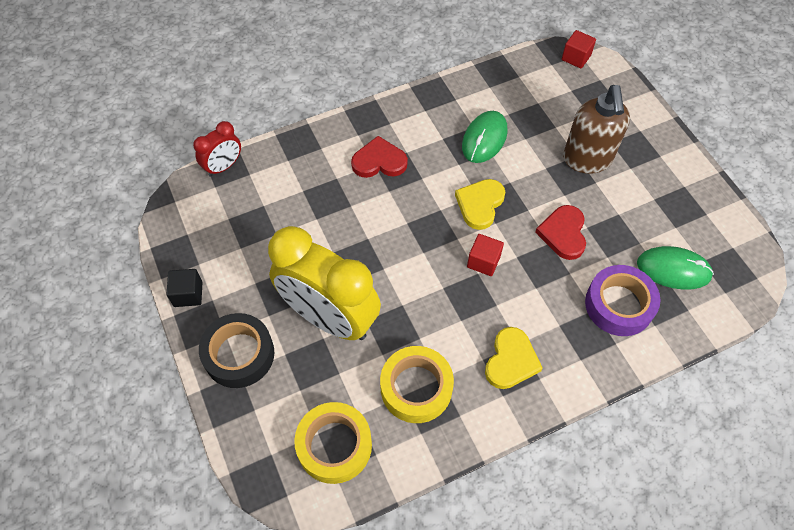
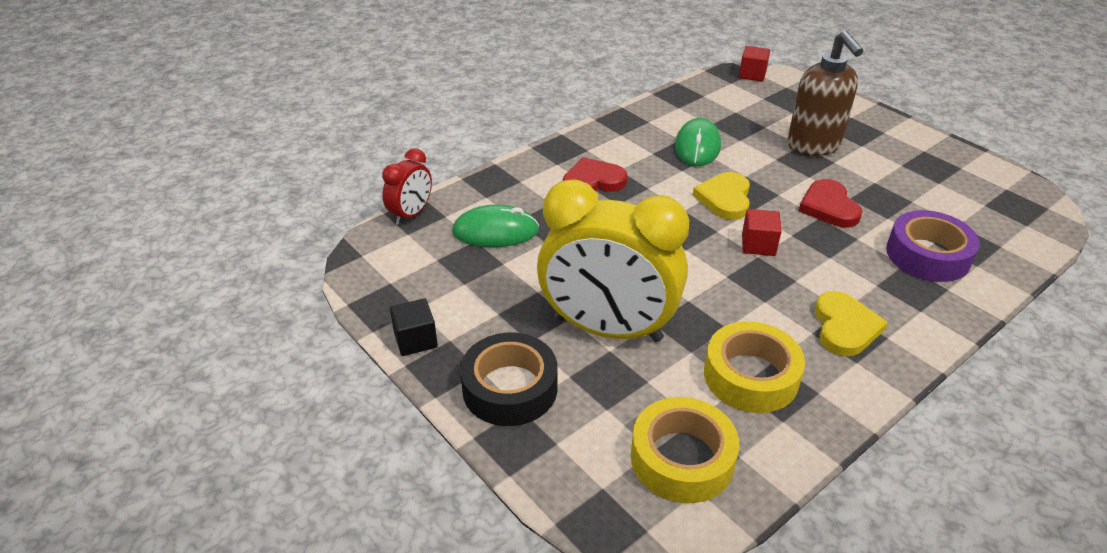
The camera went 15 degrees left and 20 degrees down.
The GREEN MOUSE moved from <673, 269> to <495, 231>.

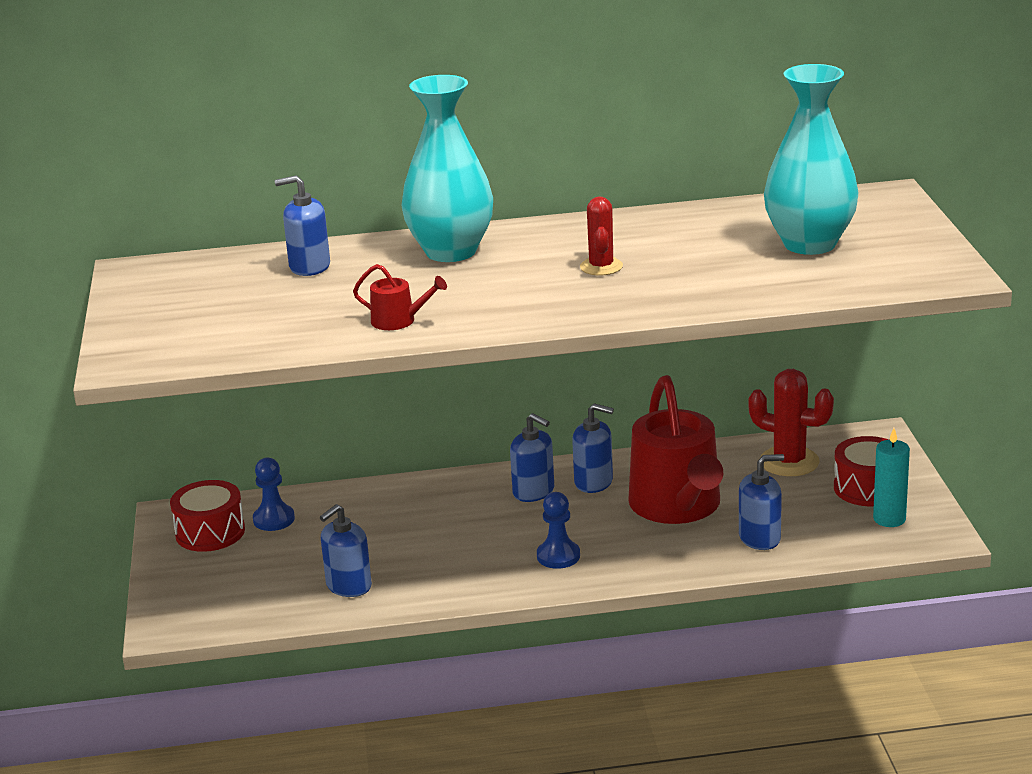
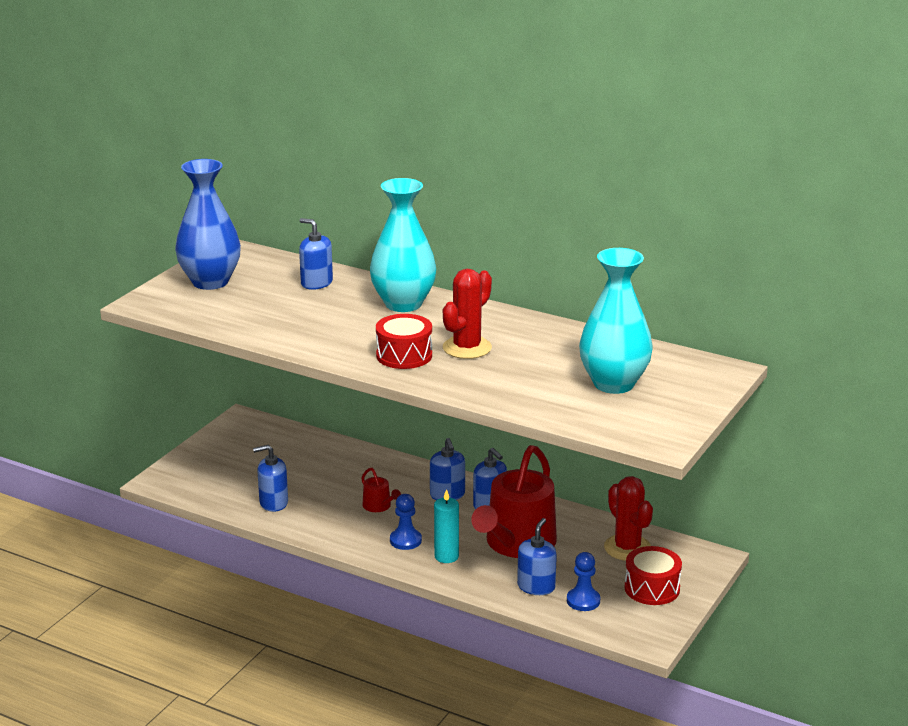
The camera went 35 degrees right and 0 degrees up.
The BLUE VASE at <210, 282> appeared.
The RED DRUM moved from <210, 532> to <404, 355>.
The BLUE PAWN moved from <274, 519> to <583, 601>.
The RED WATERING CAN moved from <398, 321> to <379, 506>.
The TURQUOISE CANDLE moved from <889, 519> to <446, 556>.
The BLUE SOAP DISPENSER at <760, 538> turned 90 degrees counterclockwise.
The RED CACTUS at <601, 267> changed to 1.54 times the size.

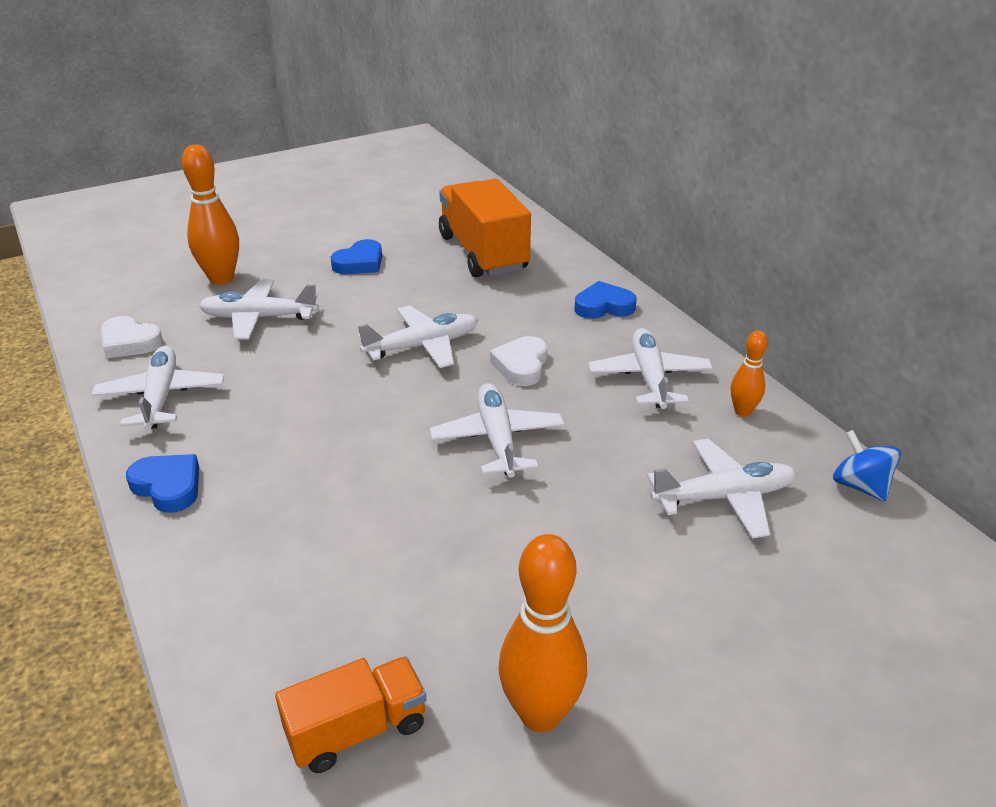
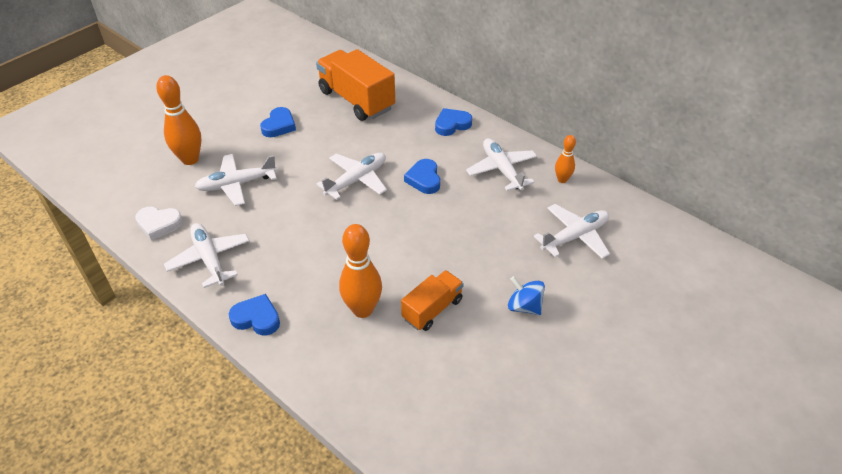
The camera went 20 degrees left and 10 degrees up.
The WHITE PLANE at <497, 439> disappeared.
The ORANGE TRUCK moved from <357, 730> to <432, 309>.
The ORANGE BOWLING PIN moved from <540, 714> to <362, 309>.
The BLUE SPINNING TOP moved from <860, 486> to <524, 306>.
The WHITE HEART at <521, 365> became the BLUE HEART at <424, 179>.

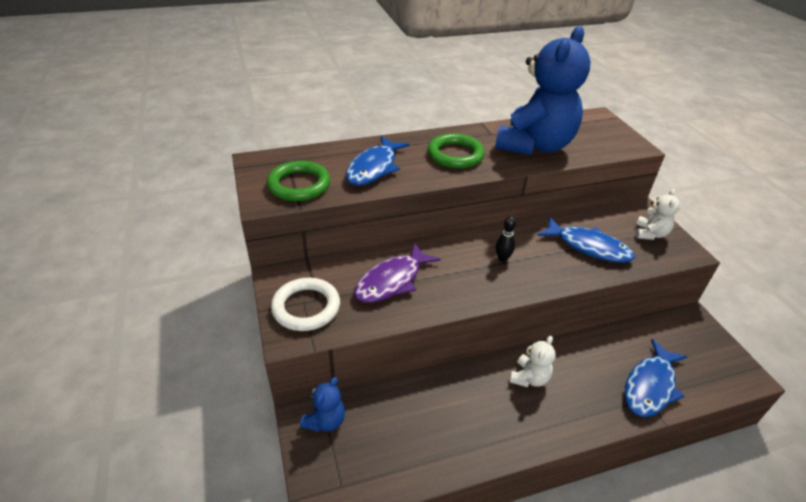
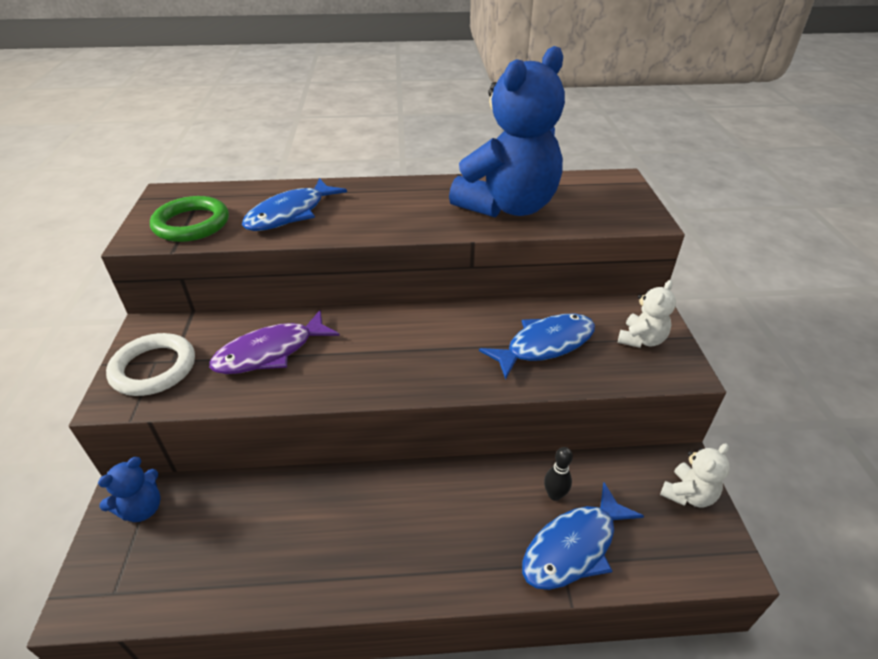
The camera went 15 degrees right and 0 degrees up.
The GREEN RING at <455, 155> disappeared.
The BLACK BOWLING PIN moved from <502, 258> to <554, 495>.
The WHITE TEDDY BEAR moved from <529, 378> to <688, 494>.
The BLUE FISH at <588, 247> turned 75 degrees counterclockwise.

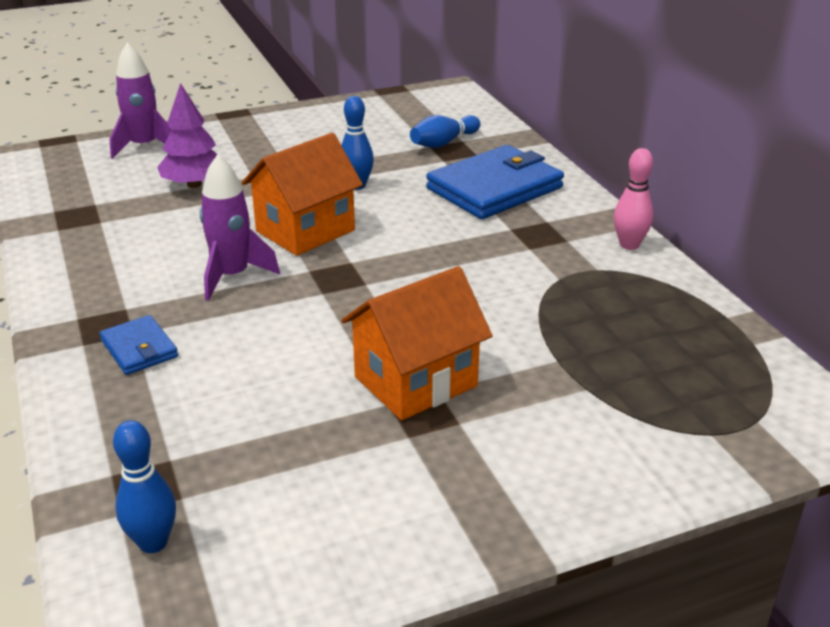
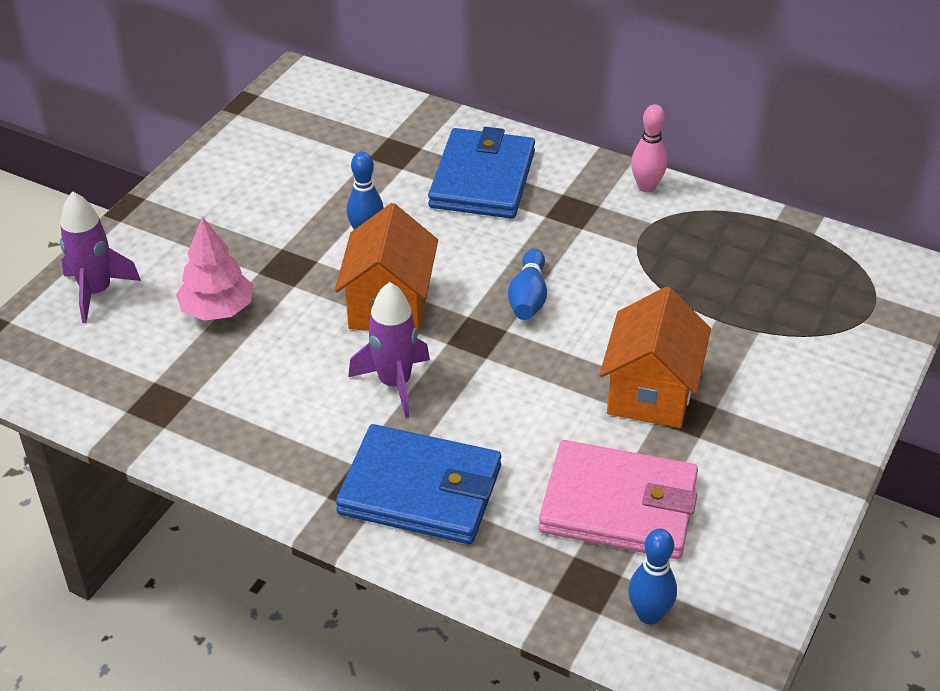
The camera went 40 degrees left and 10 degrees up.
The PINK WALLET at <619, 505> appeared.
The BLUE BOWLING PIN moved from <443, 143> to <528, 297>.
The PURPLE TREE at <194, 184> became the PINK TREE at <217, 310>.
The BLUE WALLET at <139, 349> changed to 2.00 times the size.

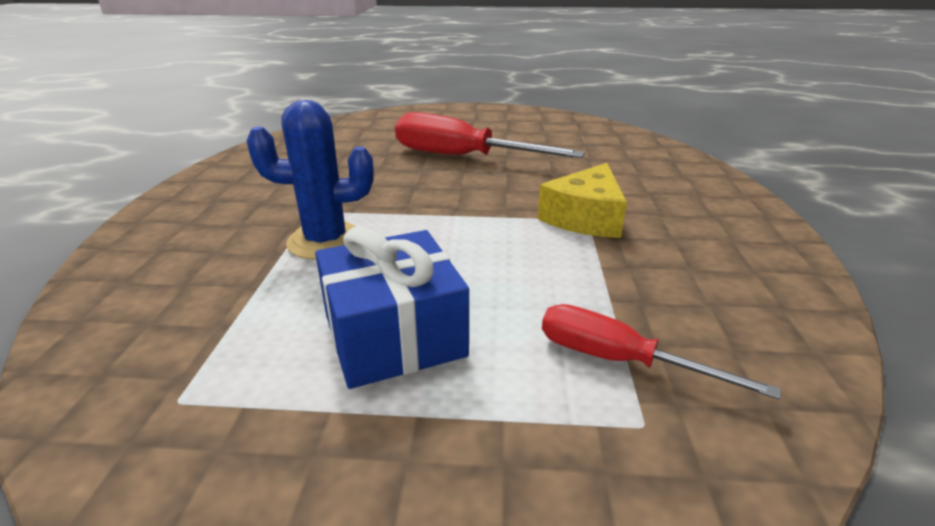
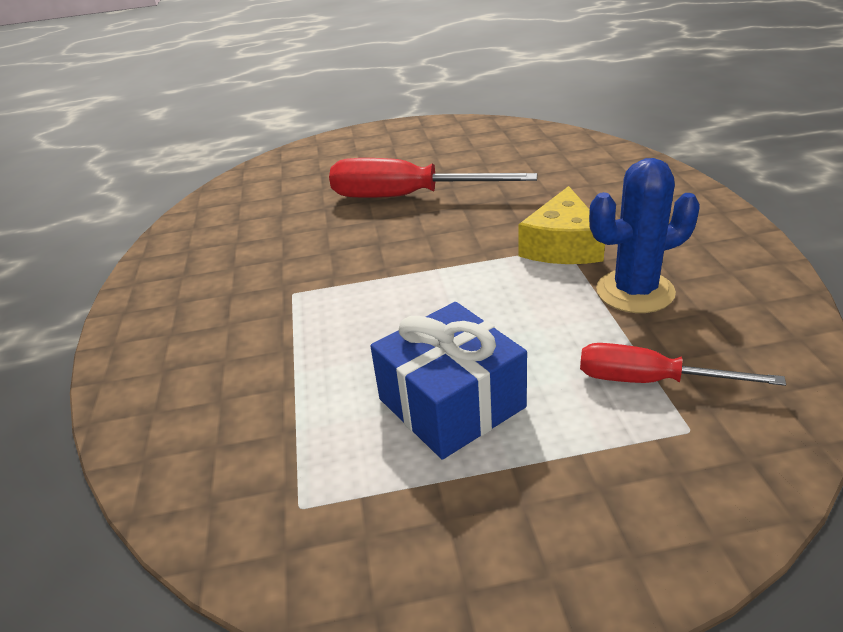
The camera went 10 degrees left and 5 degrees up.
The BLUE CACTUS moved from <325, 241> to <635, 291>.

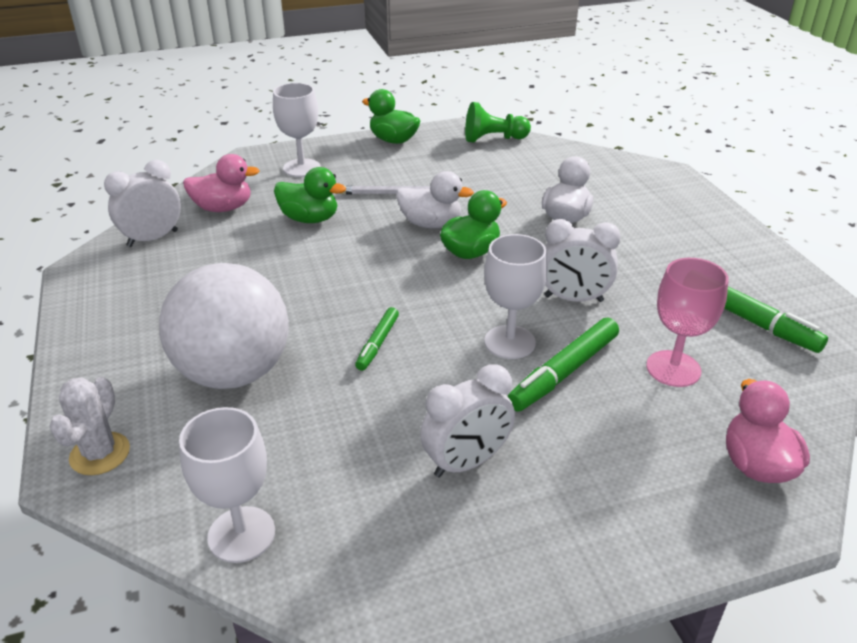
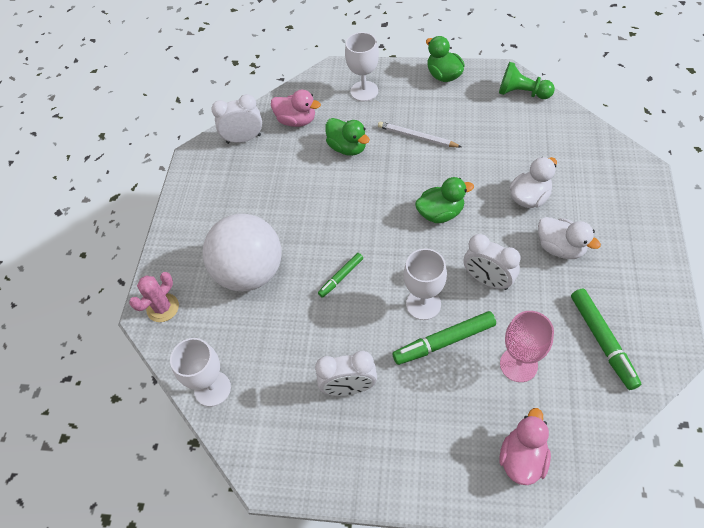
The camera went 30 degrees right and 20 degrees up.
The WHITE DUCK moved from <431, 224> to <560, 248>.
The WHITE CACTUS at <100, 454> became the PINK CACTUS at <163, 308>.

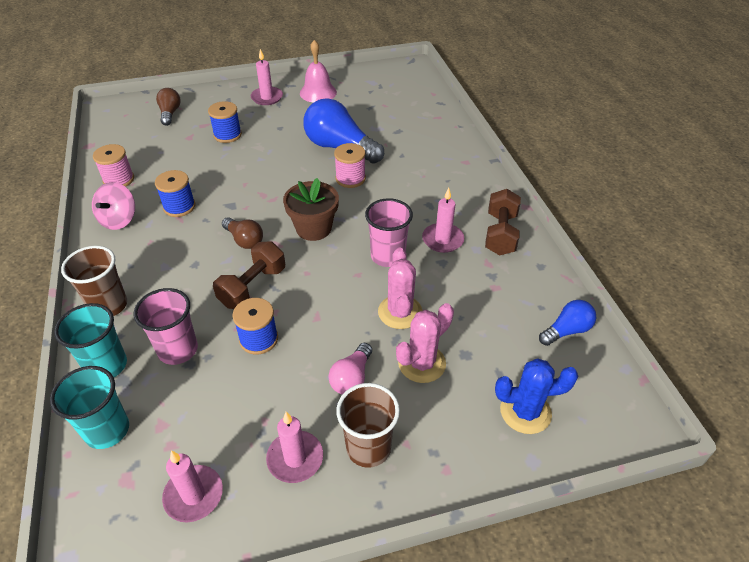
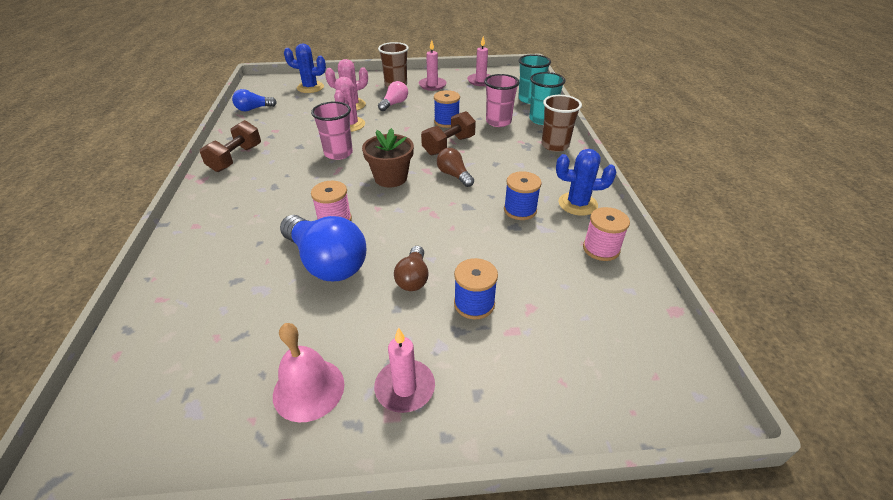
The camera went 170 degrees left and 5 degrees down.
The PINK CANDLE at <442, 240> disappeared.
The BROWN LIGHT BULB moved from <170, 113> to <413, 278>.
The PINK SPINNING TOP at <119, 220> was replaced by the BLUE CACTUS at <577, 204>.

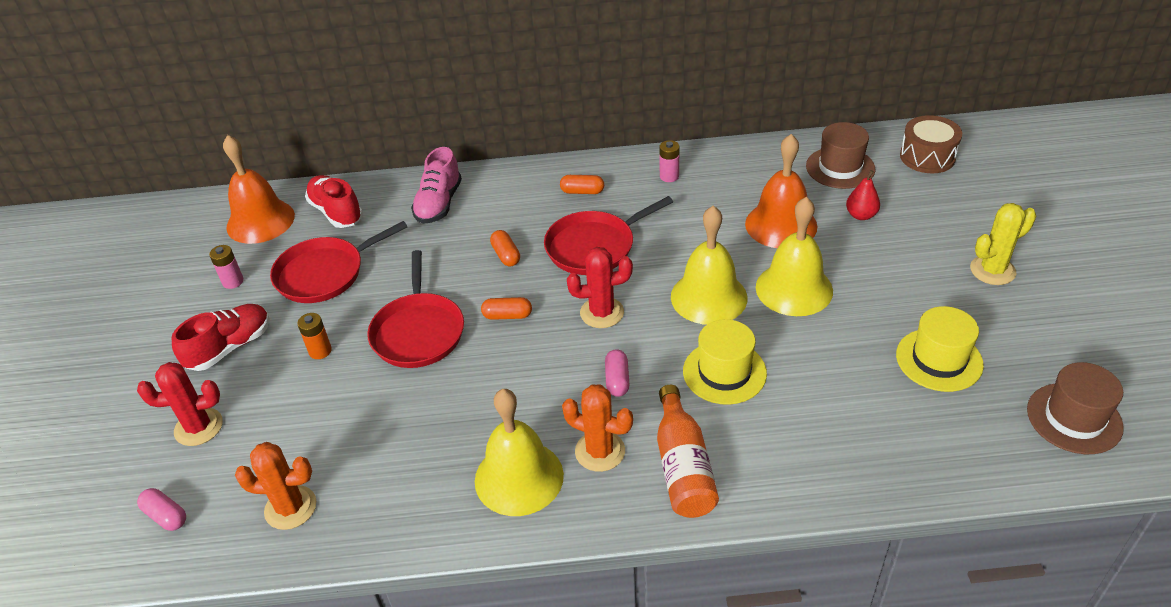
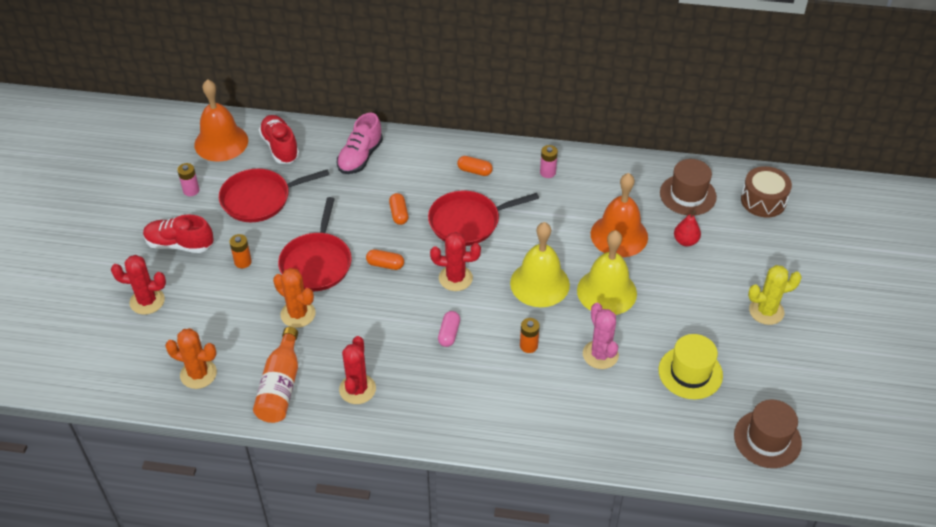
The camera went 10 degrees right and 5 degrees up.
The PINK CAPSULE at <166, 516> disappeared.
The PINK CACTUS at <600, 355> appeared.
The ORANGE CACTUS moved from <600, 451> to <298, 314>.
The ORANGE BOTTLE moved from <683, 466> to <280, 386>.
The YELLOW BELL at <519, 477> was replaced by the RED CACTUS at <357, 389>.
The YELLOW HAT at <724, 372> was replaced by the ORANGE BATTERY at <528, 346>.
The RED SHOE at <230, 347> turned 135 degrees counterclockwise.

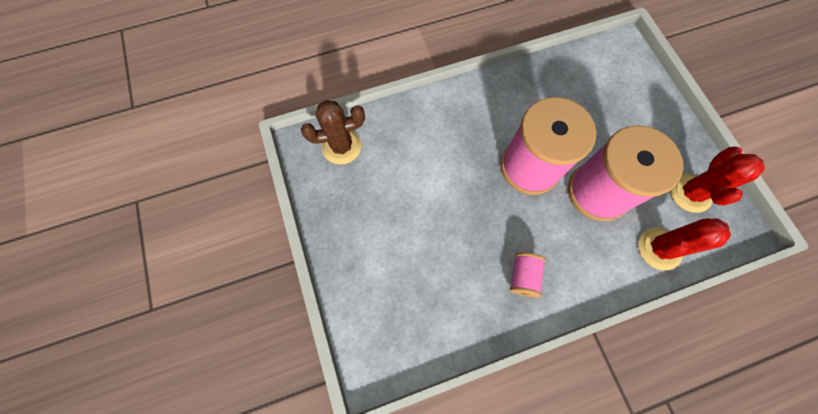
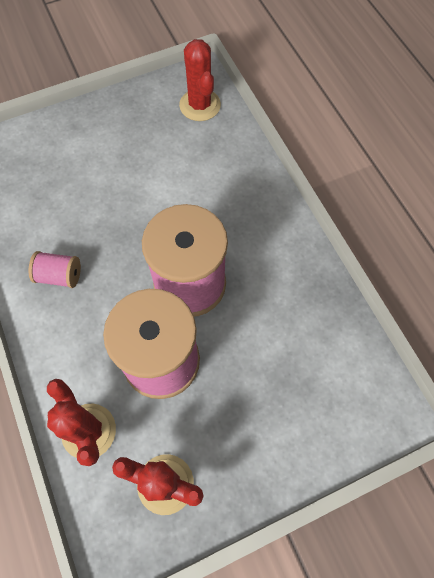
The camera went 85 degrees right and 5 degrees down.
The BROWN CACTUS at <341, 146> became the RED CACTUS at <200, 105>.

